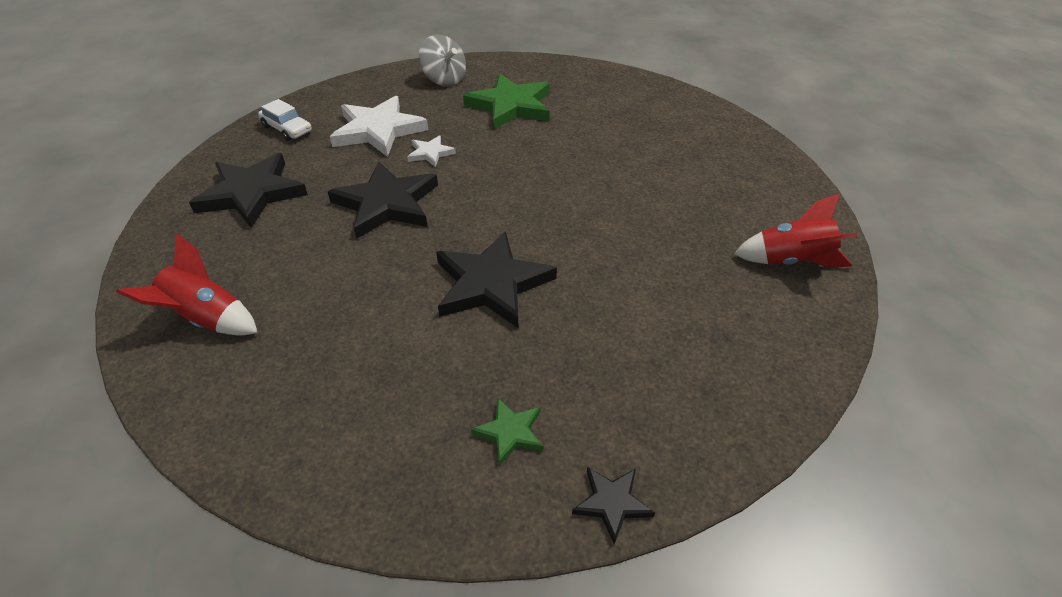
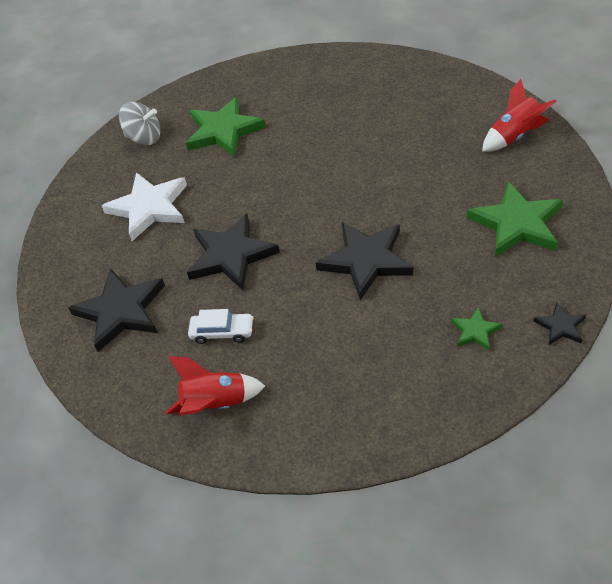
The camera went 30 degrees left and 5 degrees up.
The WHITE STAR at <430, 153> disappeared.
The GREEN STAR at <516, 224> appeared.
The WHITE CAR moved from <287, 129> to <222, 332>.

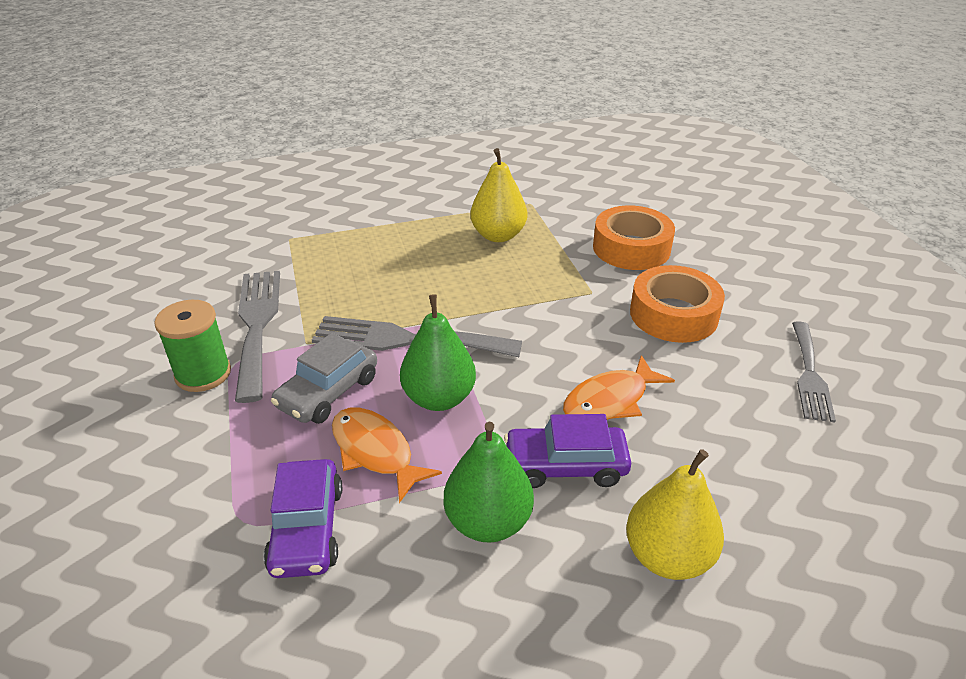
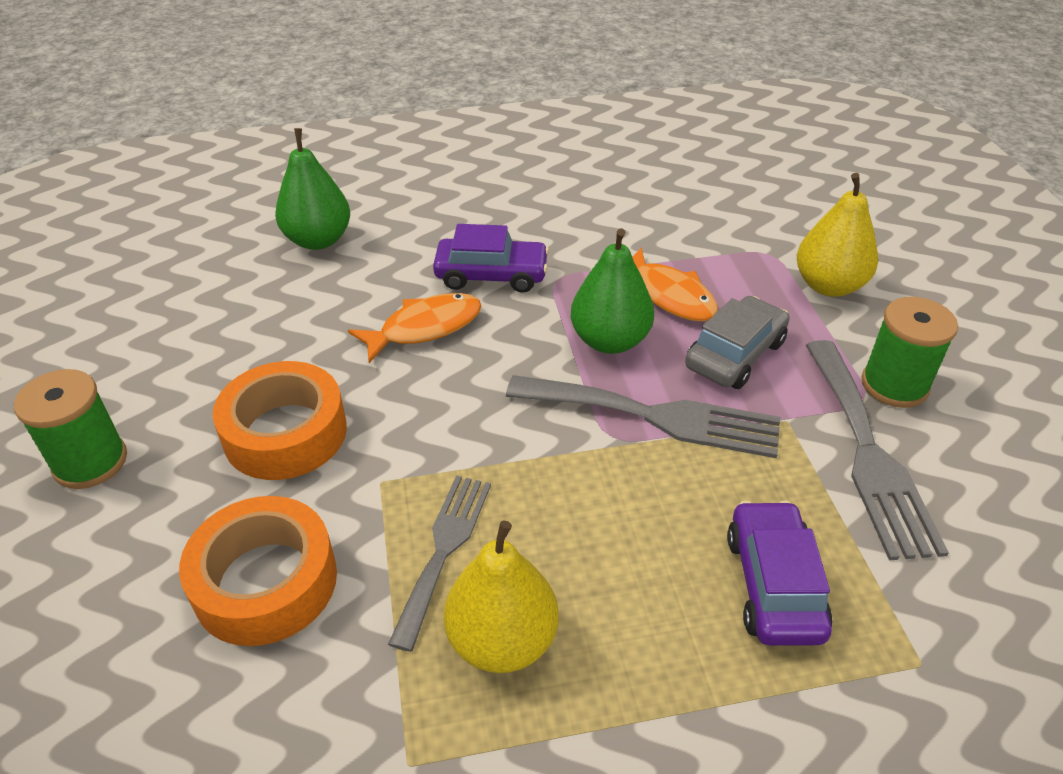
The camera went 175 degrees left and 5 degrees up.
The GREEN SPOOL at <90, 462> appeared.
The PURPLE CAR moved from <307, 529> to <773, 584>.
The GREEN PEAR moved from <488, 522> to <318, 240>.
The YELLOW PEAR moved from <667, 556> to <828, 285>.
The GREY FORK moved from <809, 375> to <444, 550>.

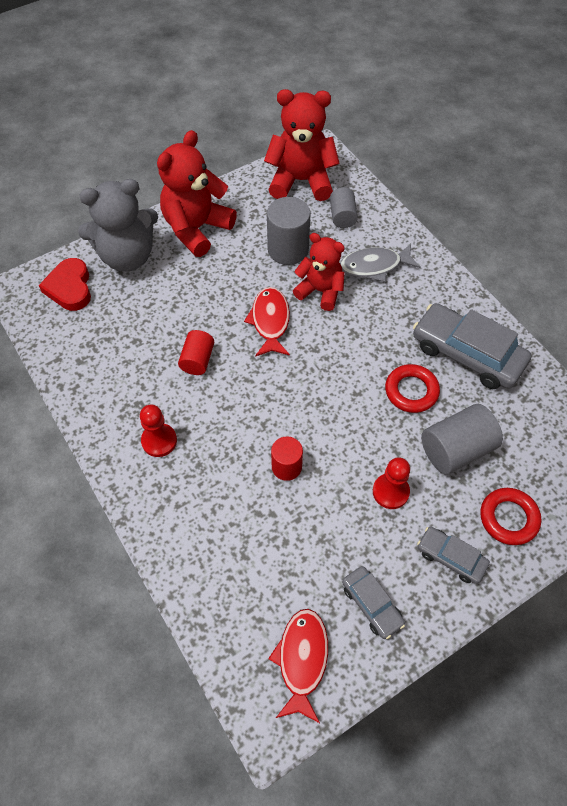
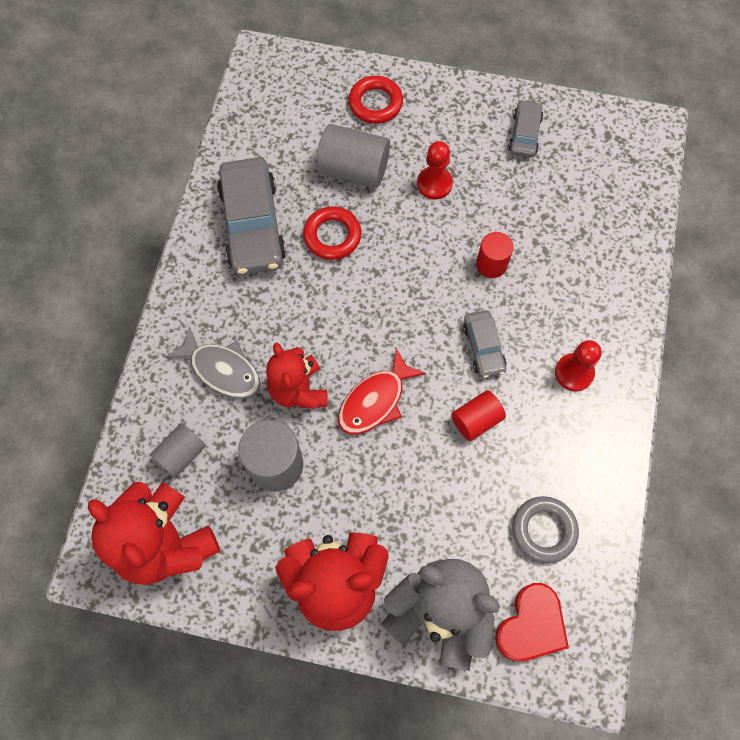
The camera went 135 degrees left and 10 degrees up.
The RED FISH at <302, 660> disappeared.
The GREY RING at <543, 530> appeared.
The GREY CAR moved from <451, 557> to <483, 347>.

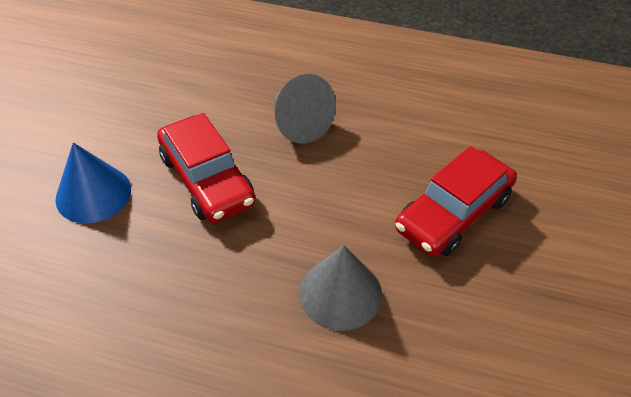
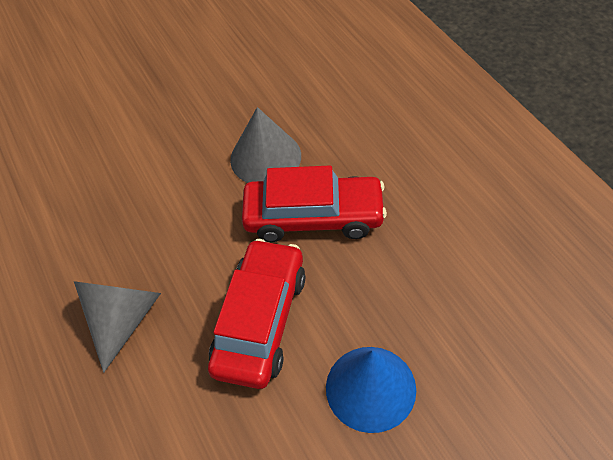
The camera went 130 degrees left and 5 degrees up.
The RED CAR moved from <453, 213> to <314, 217>.

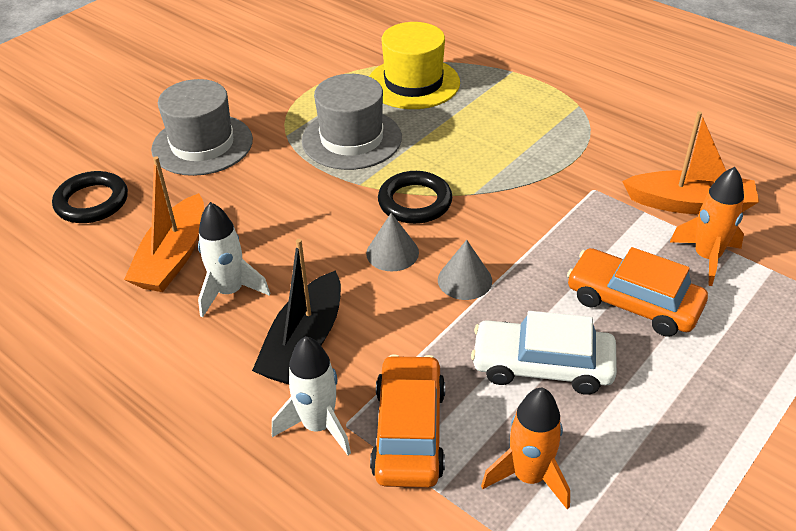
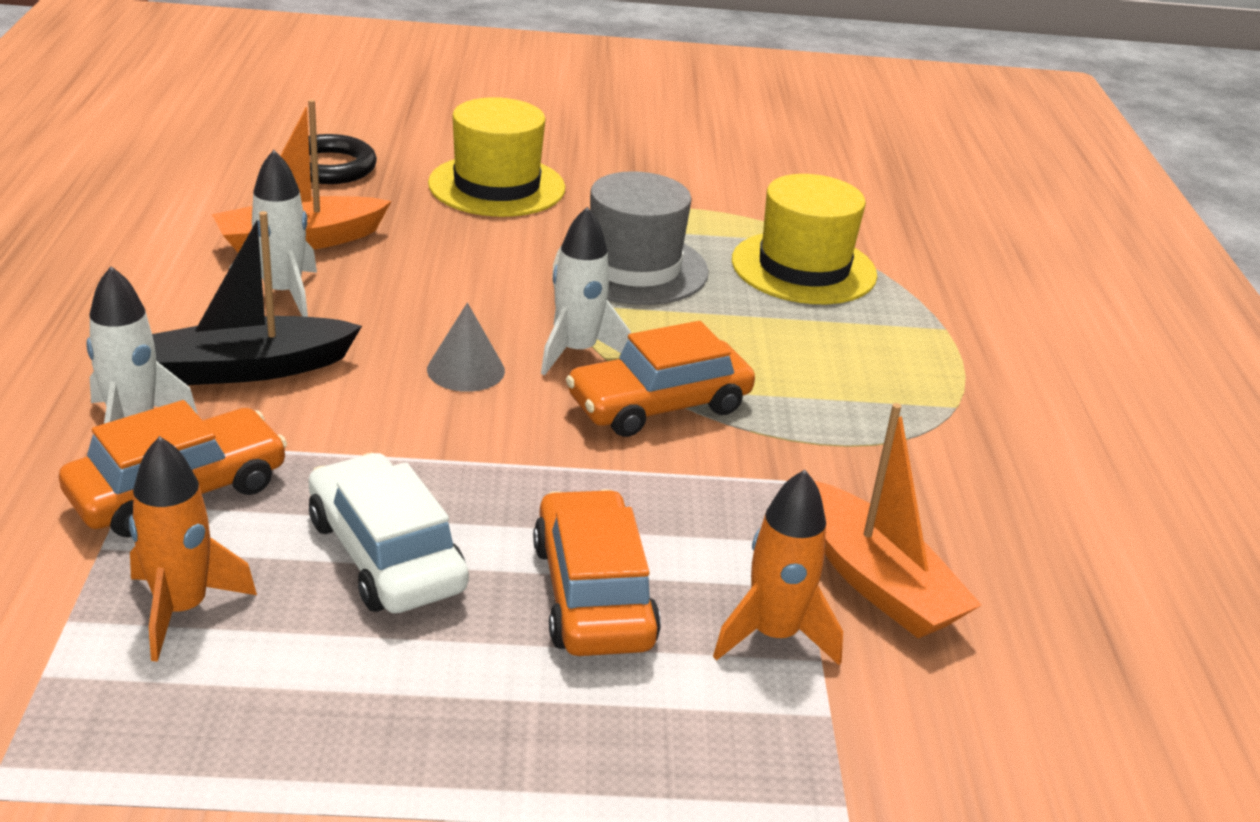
The camera went 45 degrees right and 10 degrees down.
The GREY CONE at <464, 280> disappeared.
The ORANGE CAR at <659, 405> appeared.
The BLACK RING at <415, 202> was replaced by the WHITE ROCKET at <576, 352>.
The GREY HAT at <202, 144> became the YELLOW HAT at <497, 186>.

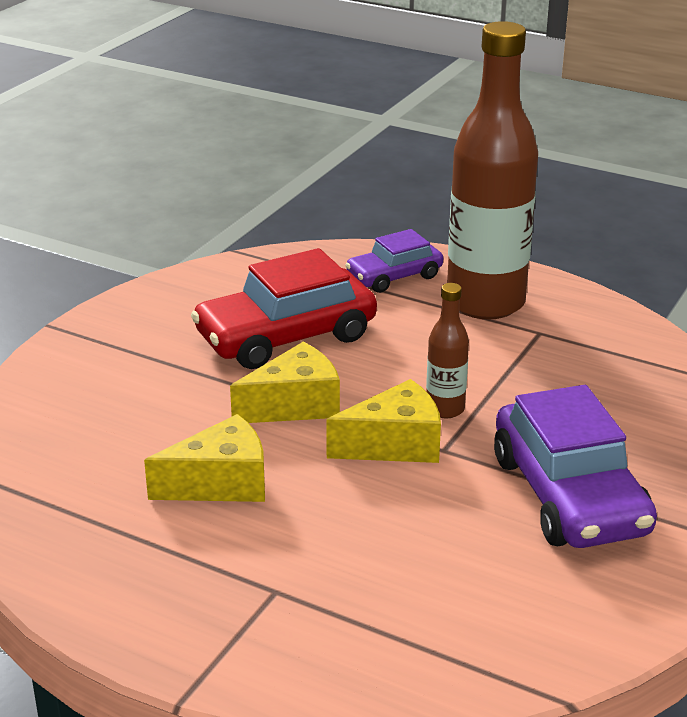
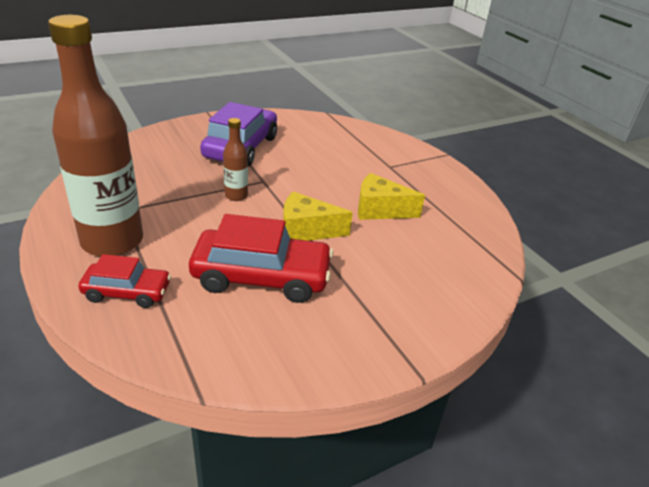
The camera went 150 degrees left and 5 degrees up.
The YELLOW CHEESE at <394, 444> disappeared.
The PURPLE CAR at <394, 276> became the RED CAR at <127, 292>.

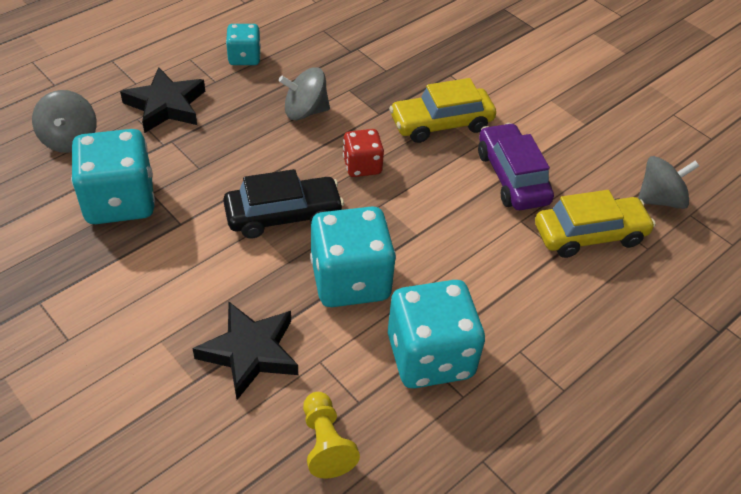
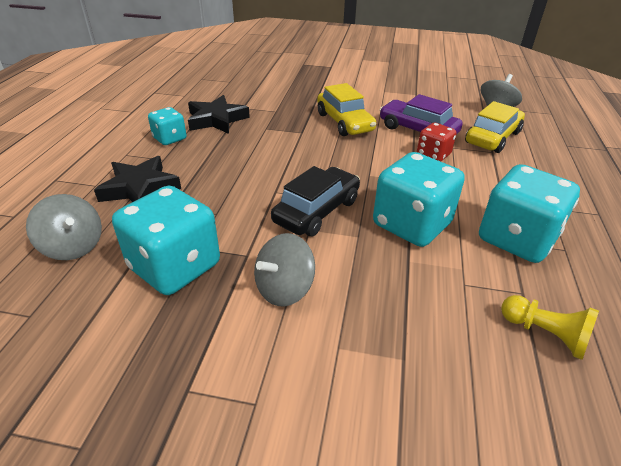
The camera went 35 degrees left and 10 degrees down.
The BLACK STAR moved from <250, 352> to <216, 119>.
The GREY SPINNING TOP moved from <305, 111> to <284, 289>.
The RED DICE moved from <362, 166> to <433, 155>.
The YELLOW CAR at <441, 123> turned 60 degrees counterclockwise.

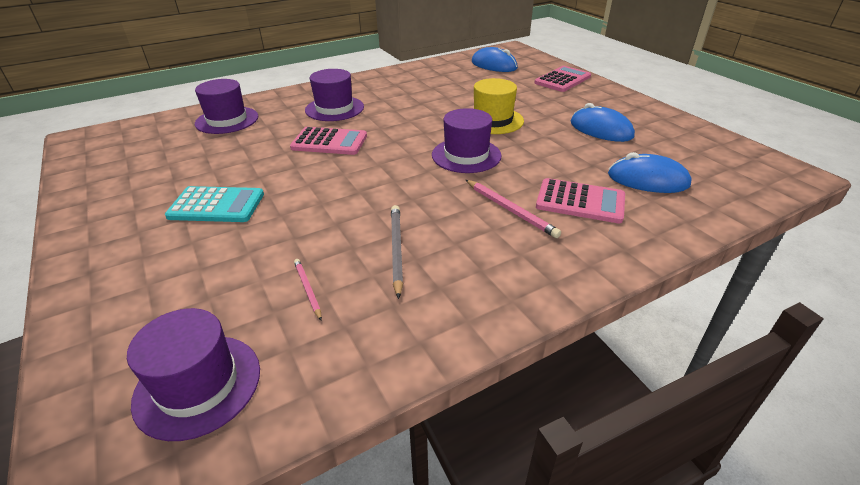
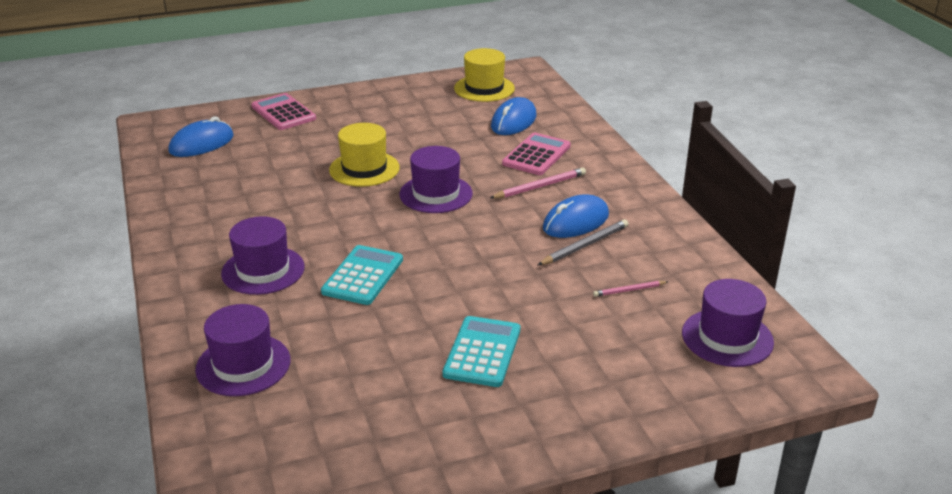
The camera went 80 degrees left and 5 degrees down.
The YELLOW HAT at <484, 88> appeared.
The BLUE MOUSE moved from <601, 130> to <575, 222>.
The PINK CALCULATOR at <329, 142> became the TURQUOISE CALCULATOR at <363, 276>.
The GREY PENCIL at <396, 250> turned 135 degrees clockwise.

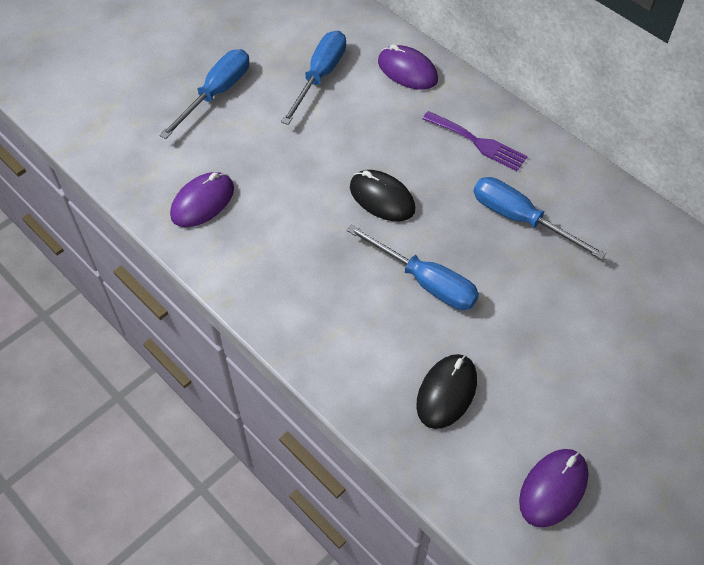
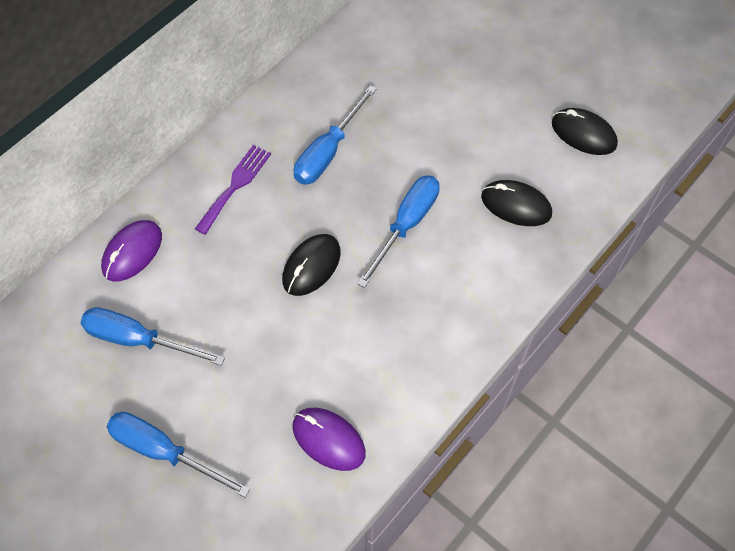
The camera went 95 degrees left and 5 degrees up.
The PURPLE MOUSE at <553, 488> became the BLACK MOUSE at <583, 134>.

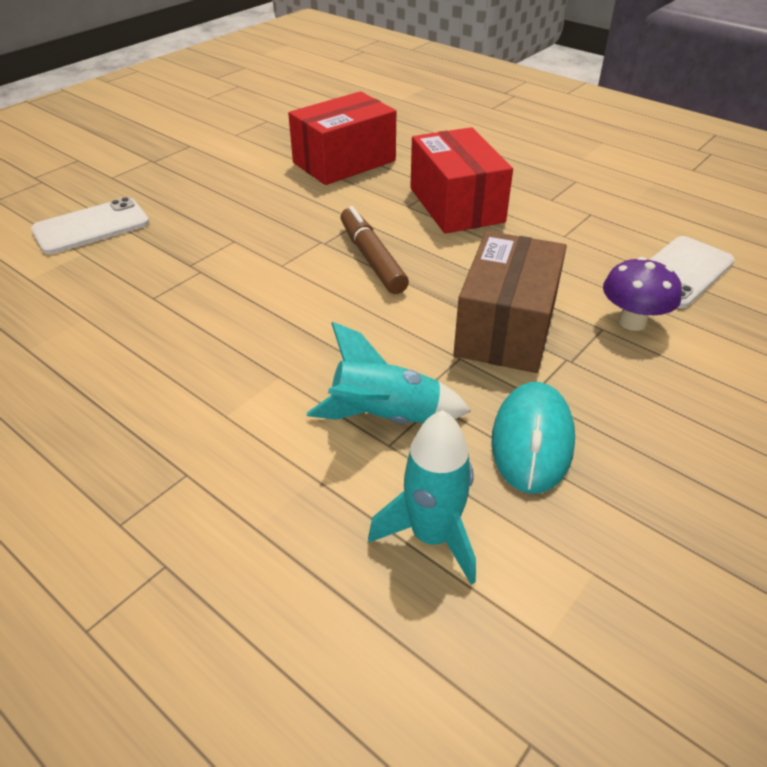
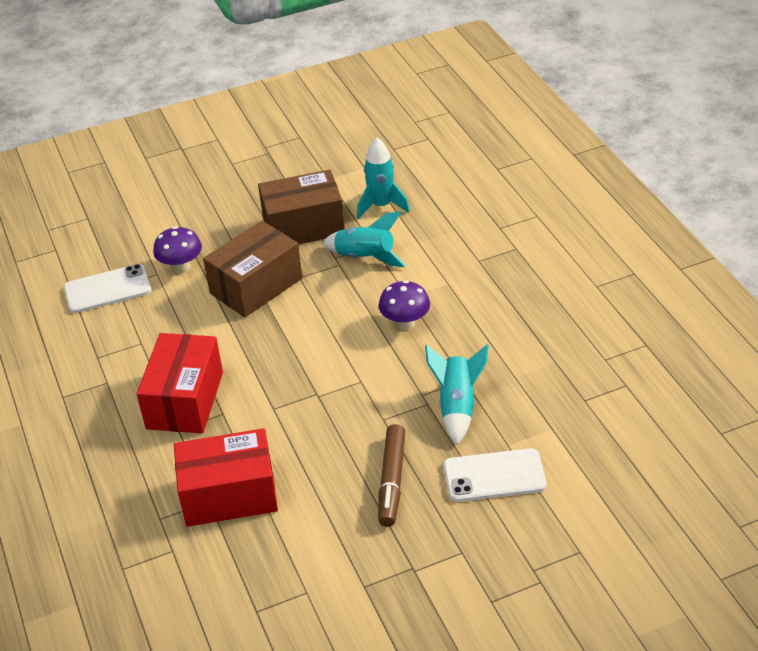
The camera went 150 degrees left and 0 degrees up.
The PURPLE MUSHROOM at <405, 323> appeared.
The TURQUOISE ROCKET at <457, 406> appeared.
The BROWN MARKER moved from <372, 259> to <392, 480>.
The TURQUOISE MOUSE at <532, 441> was replaced by the BROWN BOX at <303, 227>.

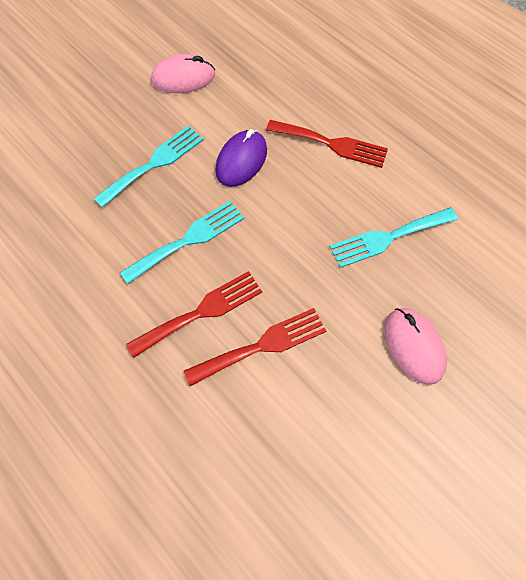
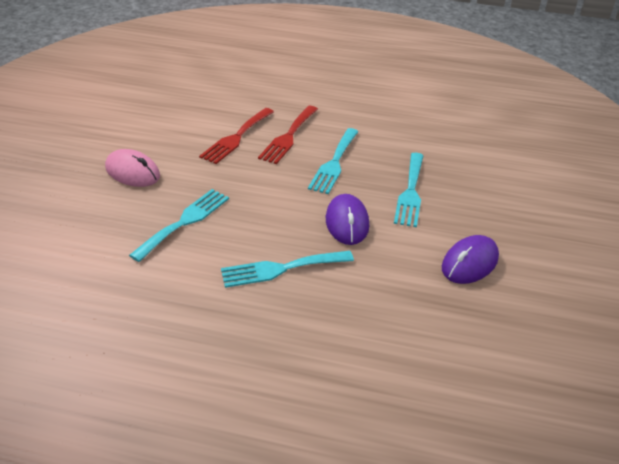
The camera went 145 degrees right and 25 degrees down.
The PINK MOUSE at <183, 78> became the PURPLE MOUSE at <469, 263>.
The RED FORK at <332, 144> became the TURQUOISE FORK at <281, 269>.

